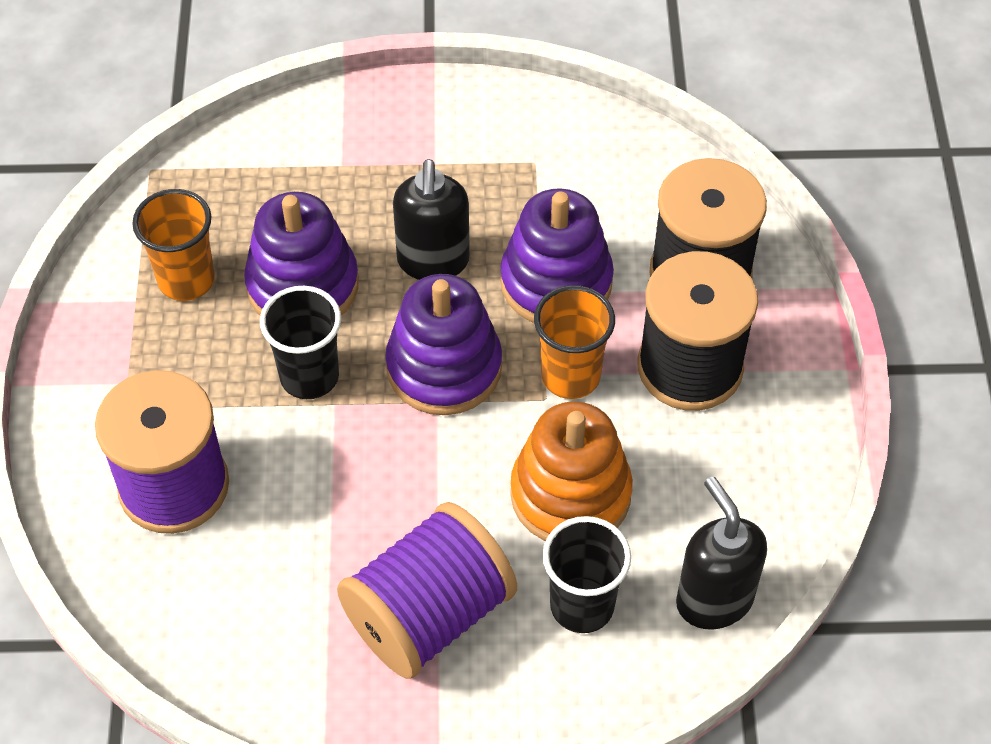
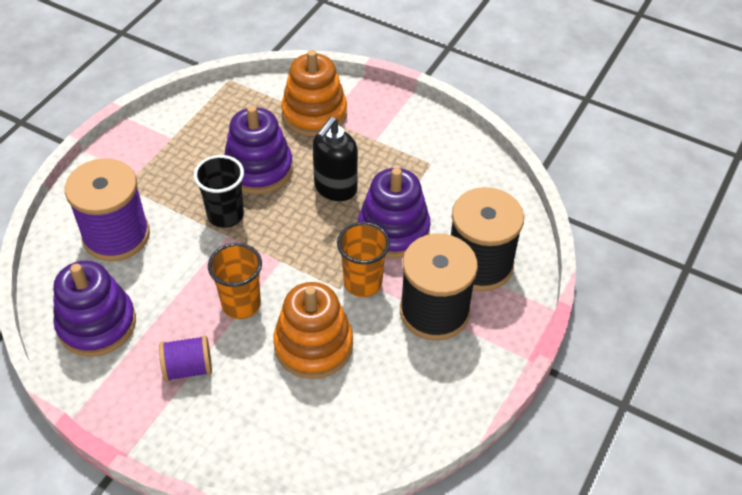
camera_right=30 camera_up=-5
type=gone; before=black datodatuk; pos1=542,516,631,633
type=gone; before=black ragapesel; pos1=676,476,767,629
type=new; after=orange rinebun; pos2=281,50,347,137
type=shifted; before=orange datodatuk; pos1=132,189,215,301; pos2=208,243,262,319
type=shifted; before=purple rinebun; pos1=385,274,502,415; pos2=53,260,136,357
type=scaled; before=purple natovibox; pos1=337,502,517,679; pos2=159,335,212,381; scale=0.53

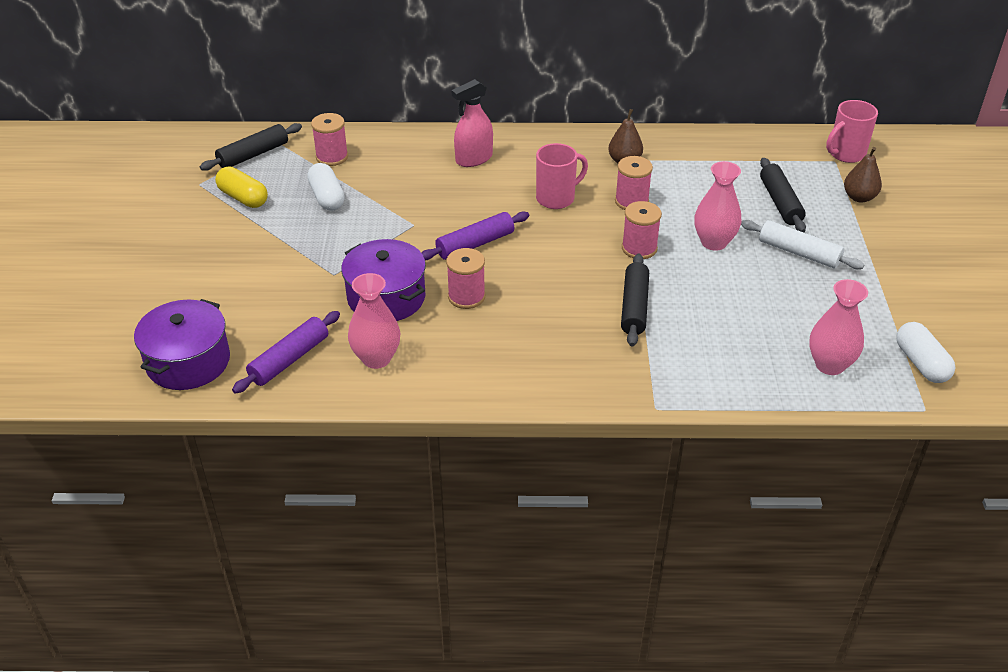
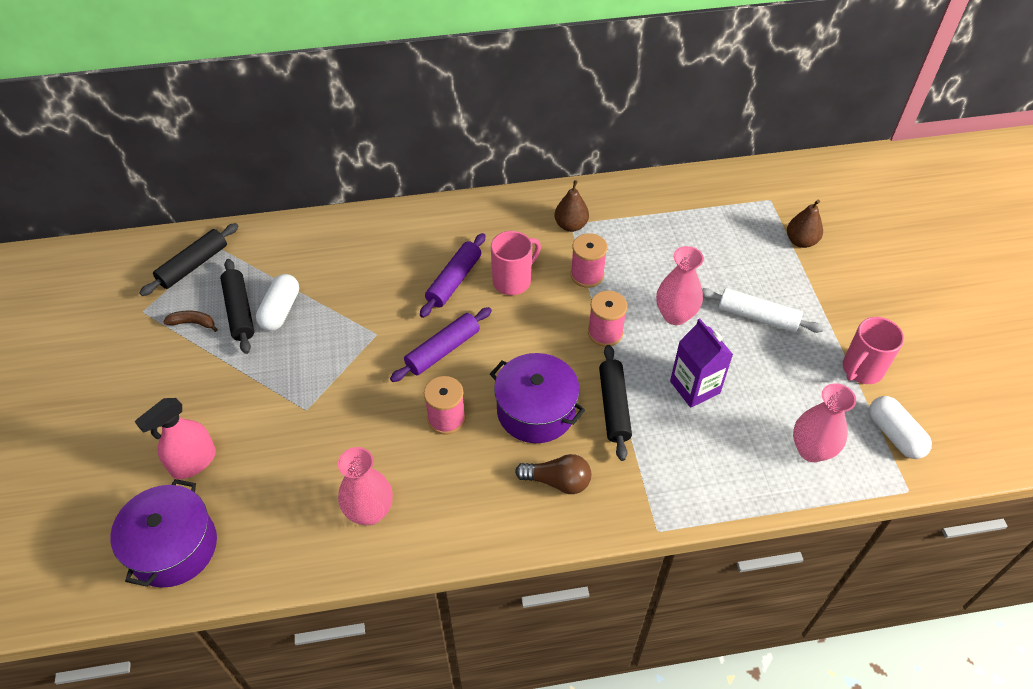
camera_right=-10 camera_up=10
type=gone; before=pink natovibox; pos1=311,113,348,166
type=new; after=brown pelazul; pos2=515,454,591,494
type=new; after=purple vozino; pos2=670,319,733,408
type=shifted; before=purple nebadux; pos1=232,311,340,393; pos2=420,233,486,318
type=shifted; before=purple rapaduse; pos1=341,239,426,321; pos2=490,353,585,443
type=shifted; before=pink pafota; pos1=452,79,493,167; pos2=135,398,216,479
type=shifted; before=black nebadux; pos1=760,158,806,233; pos2=220,259,254,354
type=shifted; before=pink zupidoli; pos1=826,100,878,163; pos2=843,317,904,384
type=swapped; before=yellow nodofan; after=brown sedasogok; pos1=215,167,268,208; pos2=163,310,218,332
type=rotated; before=white nodofan; pos1=307,163,345,211; pos2=256,274,299,331; turn=45

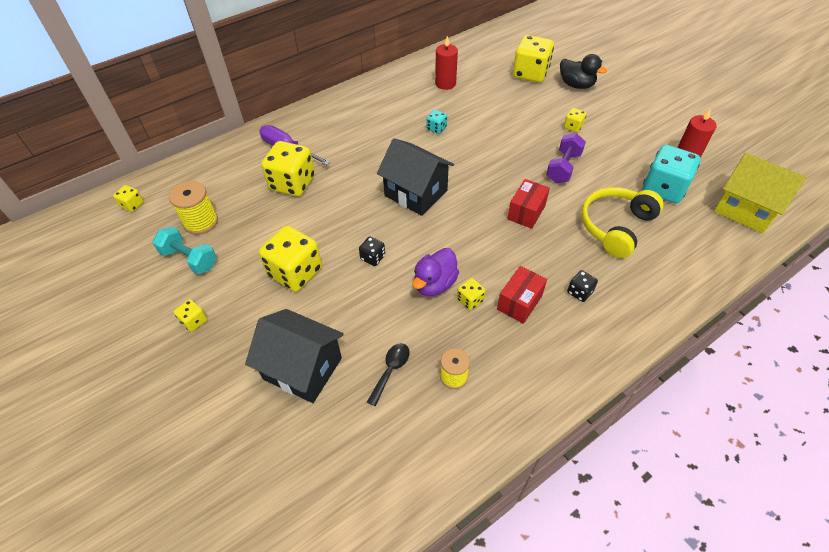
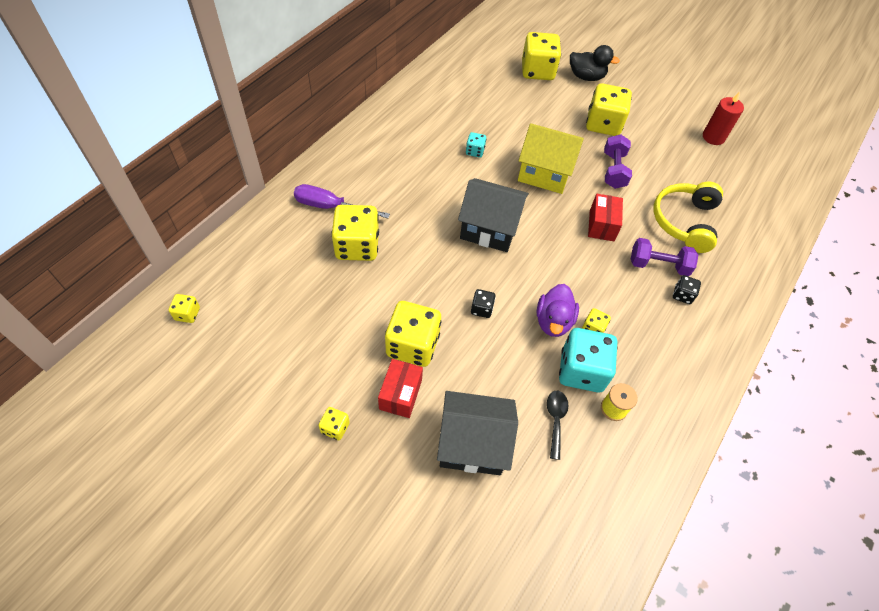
camera_right=-25 camera_up=5
type=gone; before=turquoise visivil; pos1=153,226,217,274
type=gone; before=yellow natovibox; pos1=169,181,218,235
type=gone; before=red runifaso; pos1=435,36,458,90
type=new; after=purple visivil; pos2=631,238,698,276
type=shifted; before=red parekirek; pos1=497,266,547,324; pos2=378,359,423,418
type=shifted; before=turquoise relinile; pos1=643,145,700,203; pos2=559,328,618,392
type=shifted; before=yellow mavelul; pos1=714,153,806,233; pos2=518,123,584,194
type=scaled; before=yellow relinile; pos1=564,108,587,132; pos2=586,83,632,136; scale=2.13

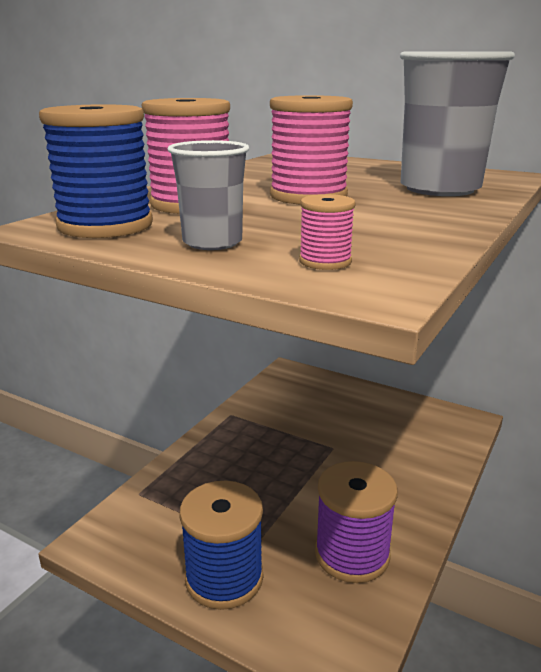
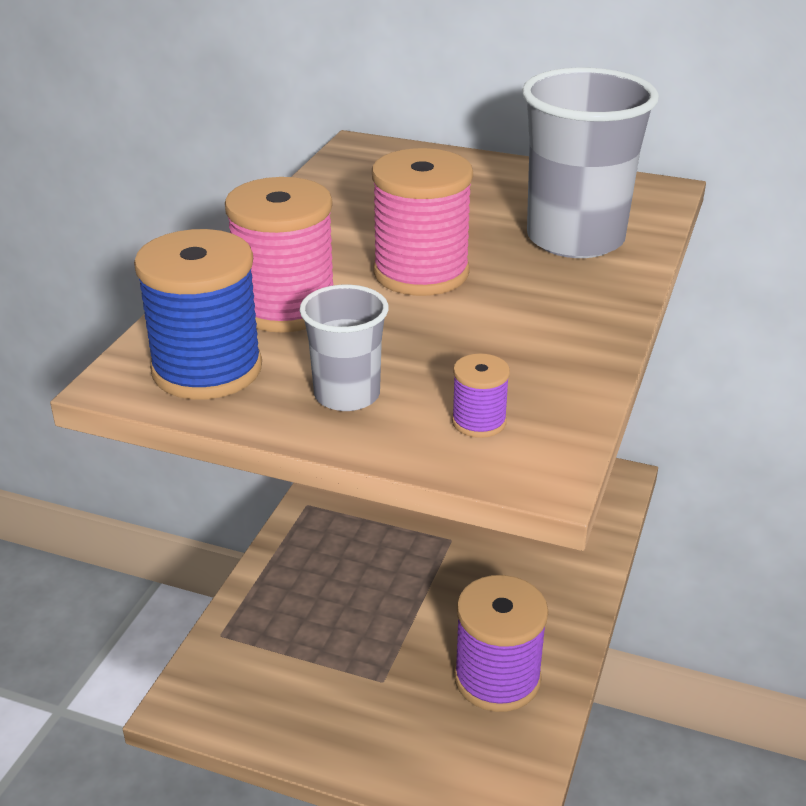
camera_right=-10 camera_up=10
type=gone; before=blue natovibox; pos1=179,481,263,610
type=repainted; before=pink natovibox; after=purple natovibox; pos1=299,194,356,270; pos2=452,353,510,438

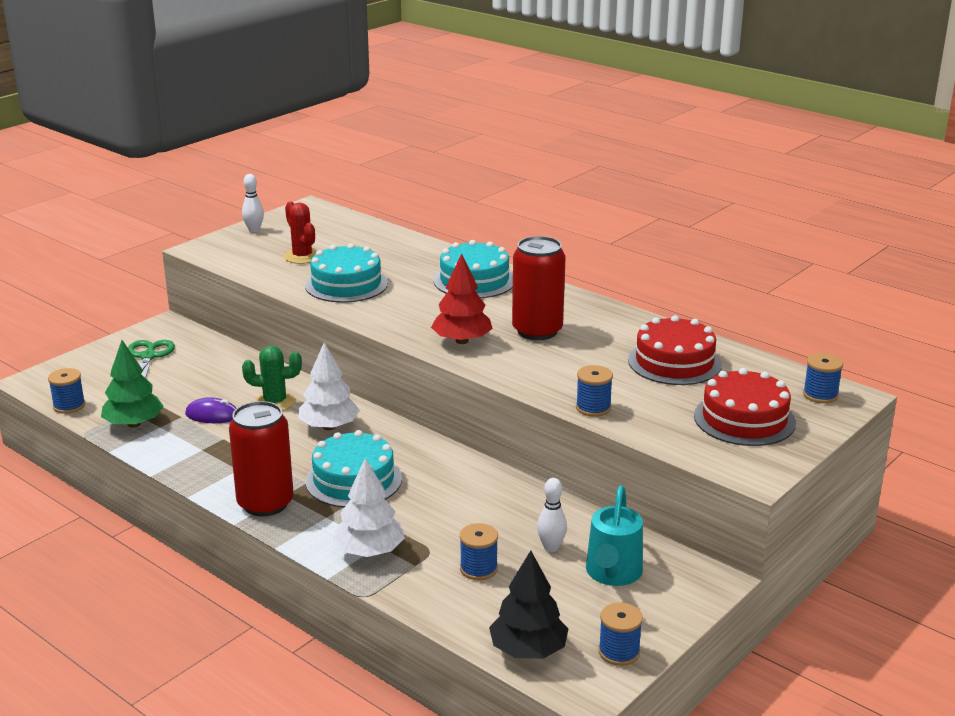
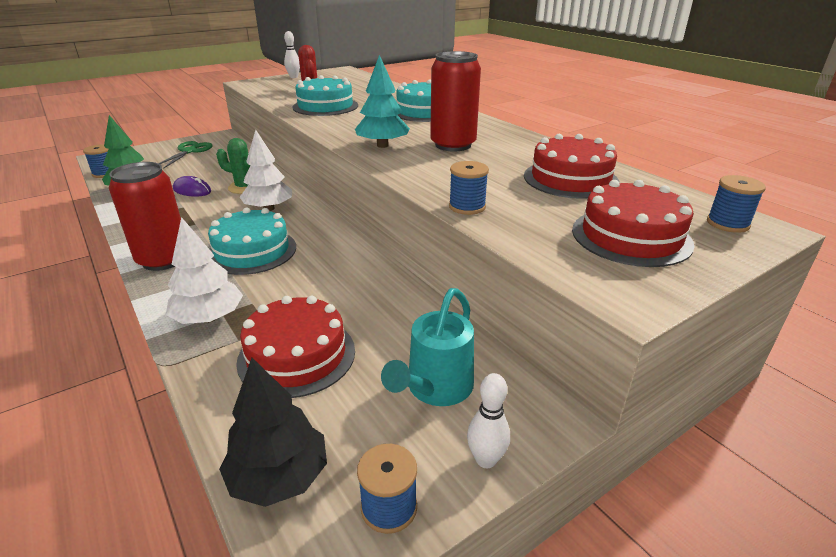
camera_right=15 camera_up=5
type=shifted; before=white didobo; pos1=537,478,567,552; pos2=467,373,510,468
type=swapped; before=blue natovibox; after=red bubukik; pos1=460,523,498,580; pos2=236,296,355,398
type=repainted; before=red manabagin; after=turquoise manabagin; pos1=431,253,493,344; pos2=355,55,410,148

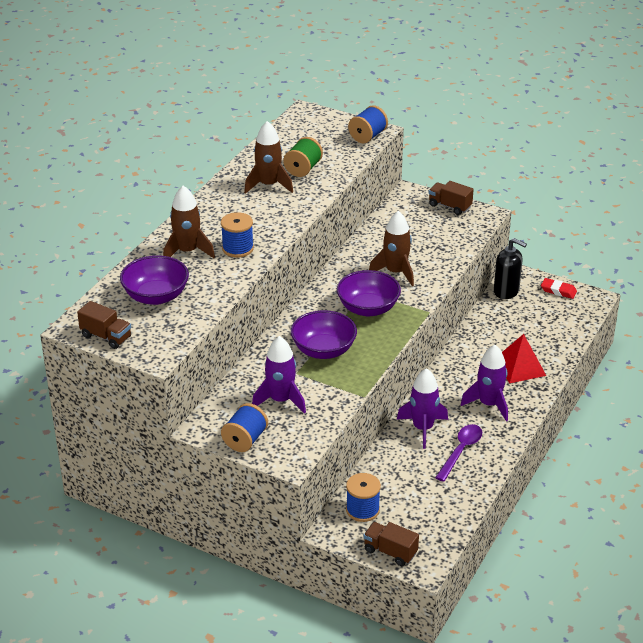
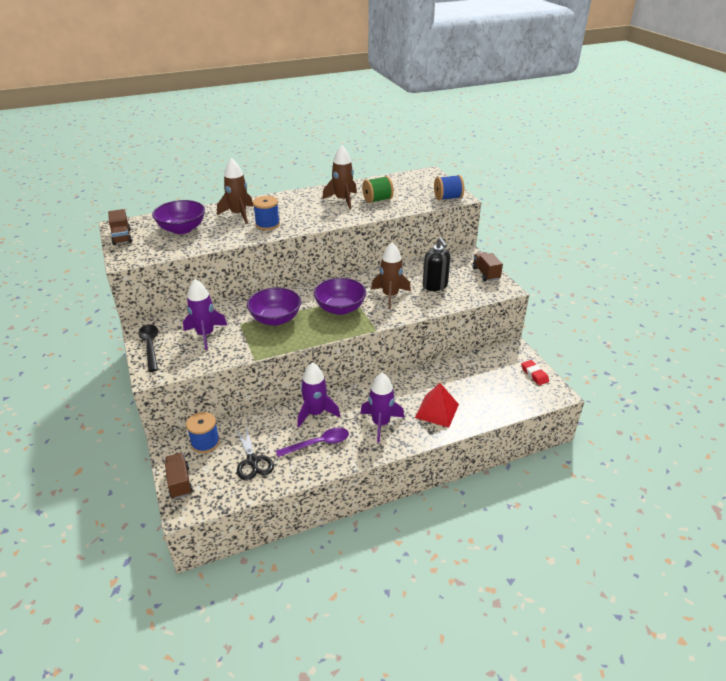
camera_right=40 camera_up=0
type=new; after=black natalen; pos2=236,426,274,481
type=shifted; before=black ragapesel; pos1=494,238,527,299; pos2=423,237,451,291
type=swapped; before=blue natovibox; after=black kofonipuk; pos1=221,403,268,452; pos2=138,324,158,372

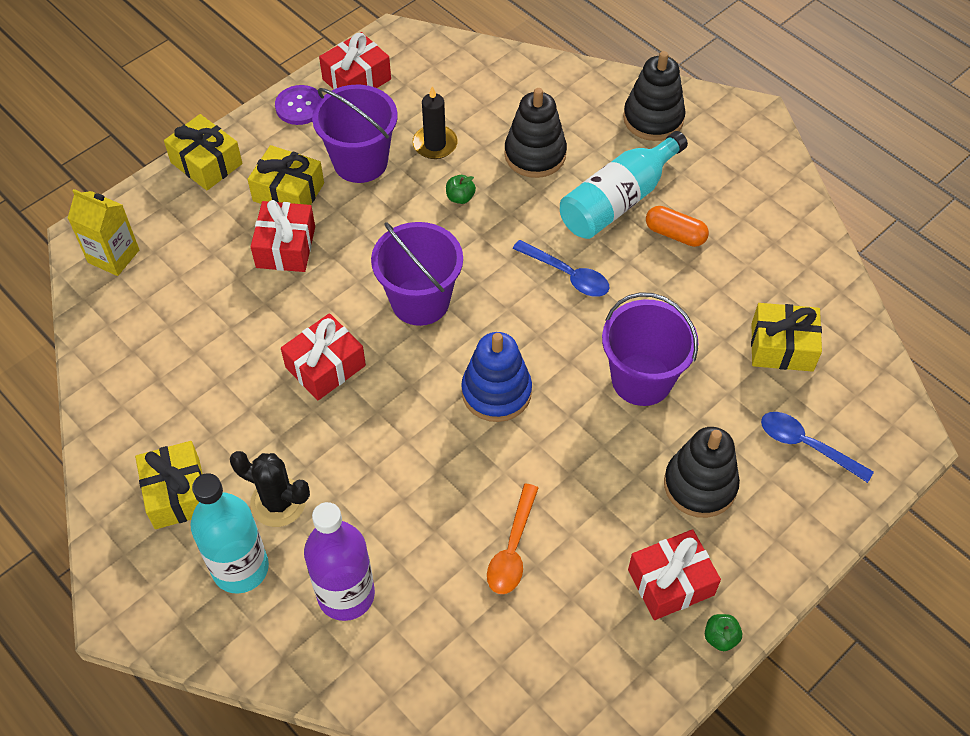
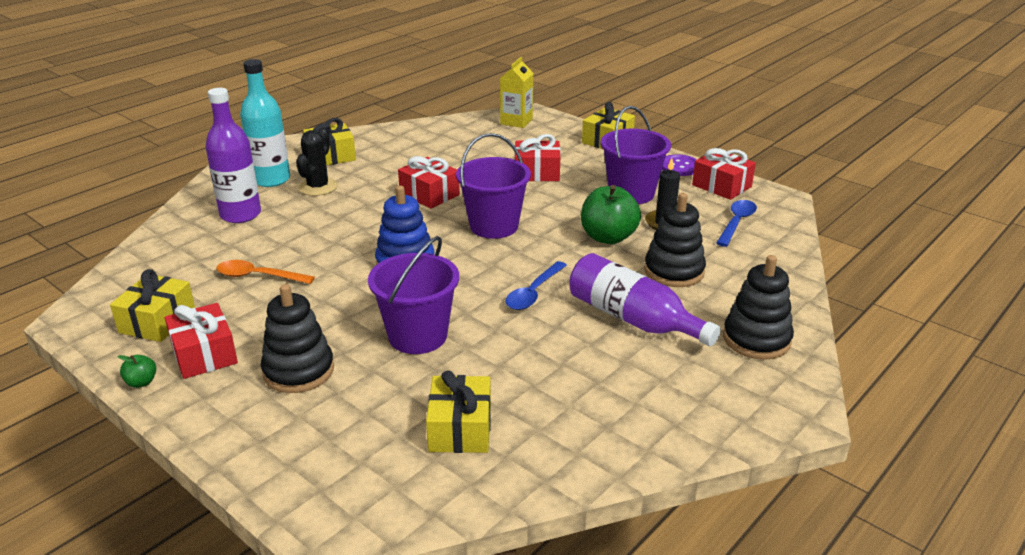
camera_right=85 camera_up=-25
type=gone; before=orange nodofan; pos1=646,206,709,247
type=shifted; before=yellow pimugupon; pos1=247,145,324,205; pos2=110,269,195,342
type=shifted; before=blue kofonipuk; pos1=761,412,874,483; pos2=716,200,757,247
type=repainted; before=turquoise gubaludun; after=purple gubaludun; pos1=560,131,688,239; pos2=569,253,721,346
type=scaled; before=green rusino; pos1=446,175,476,204; pos2=581,185,641,244; scale=2.24

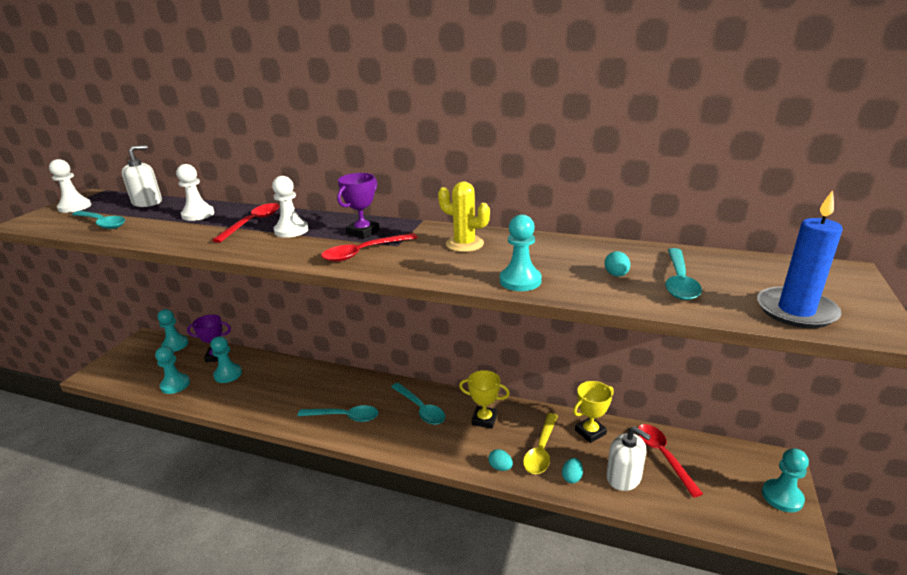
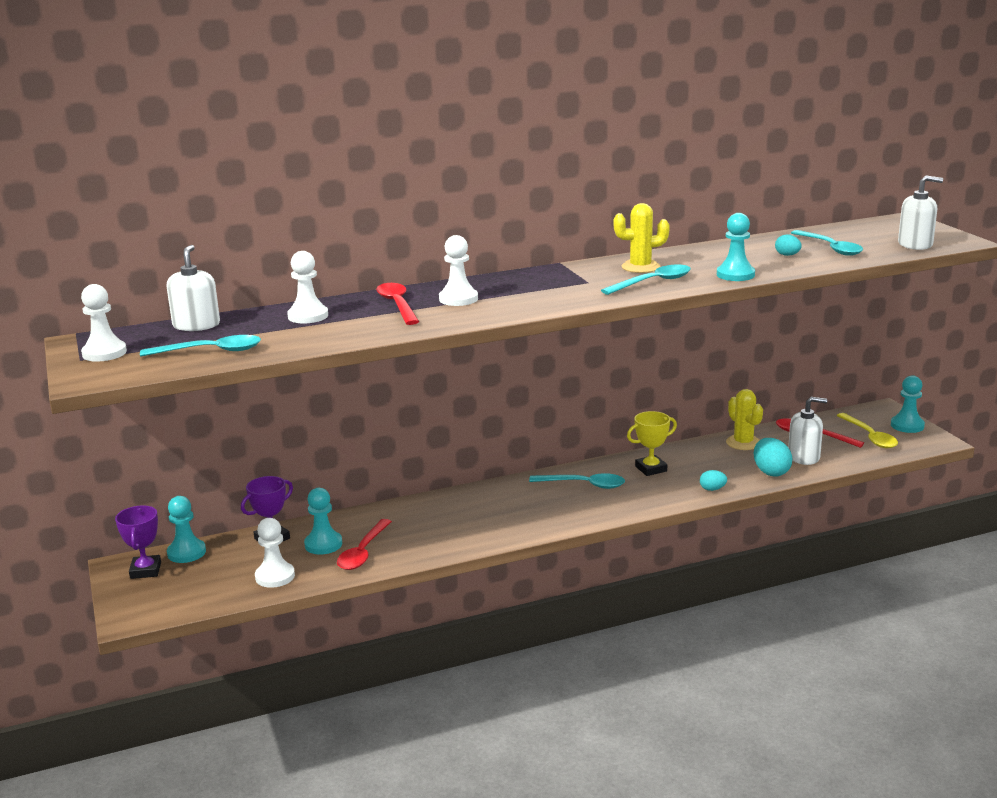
camera_right=-40 camera_up=-5
type=shifted; before=turquoise kofonipuk; pos1=297,405,378,422; pos2=601,265,691,295
type=shifted; before=red kofonipuk; pos1=321,233,417,262; pos2=337,519,392,570
type=shifted; before=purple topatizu; pos1=337,173,380,239; pos2=115,505,161,579
type=shifted; before=yellow kofonipuk; pos1=523,413,558,474; pos2=836,413,898,448
type=swapped; before=yellow topatizu; after=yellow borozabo; pos1=573,381,614,443; pos2=726,389,763,450
type=swapped; before=blue runifaso; after=white ragapesel; pos1=757,190,843,328; pos2=898,175,943,250
type=repainted; before=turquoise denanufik; after=white denanufik; pos1=155,346,190,394; pos2=255,518,295,588
type=scaled; before=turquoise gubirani; pos1=562,458,583,483; pos2=754,438,792,477; scale=1.77

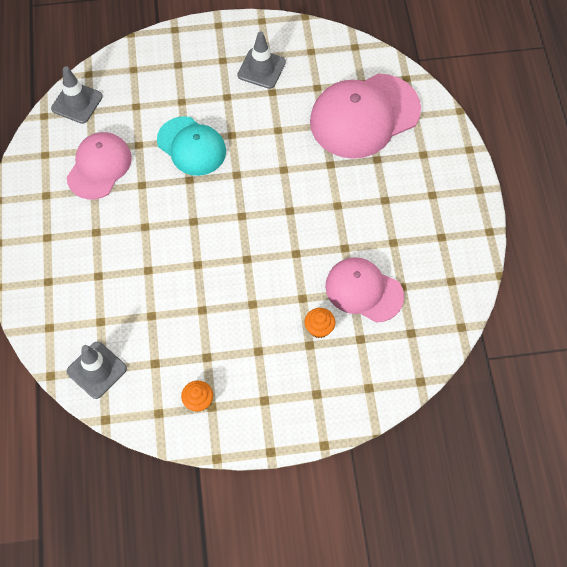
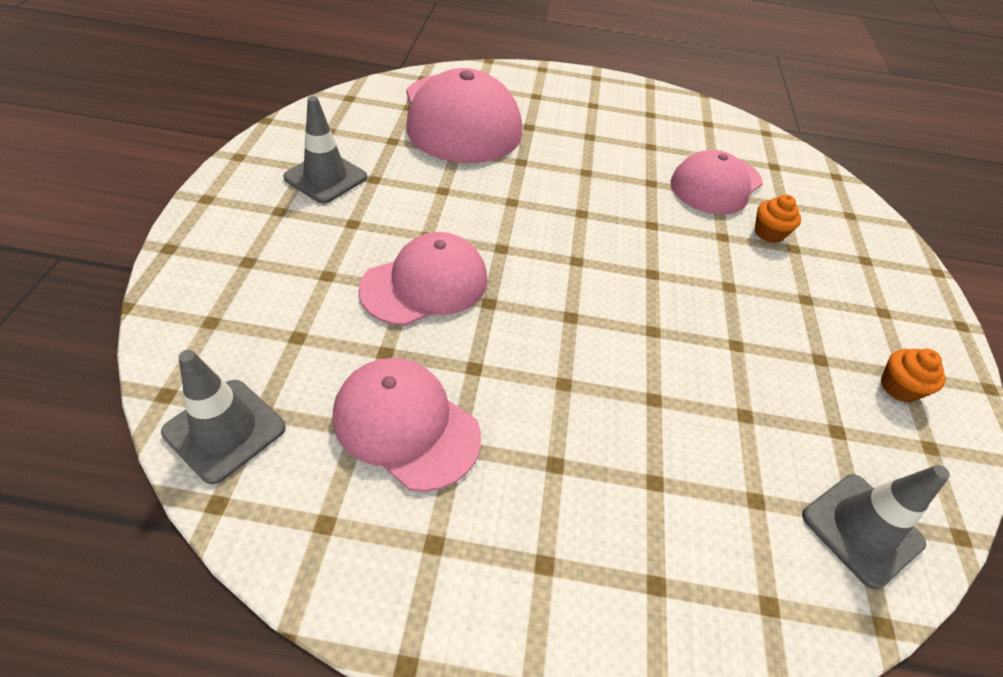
camera_right=-80 camera_up=-15
type=repainted; before=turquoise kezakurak; after=pink kezakurak; pos1=157,116,226,176; pos2=359,232,488,326

